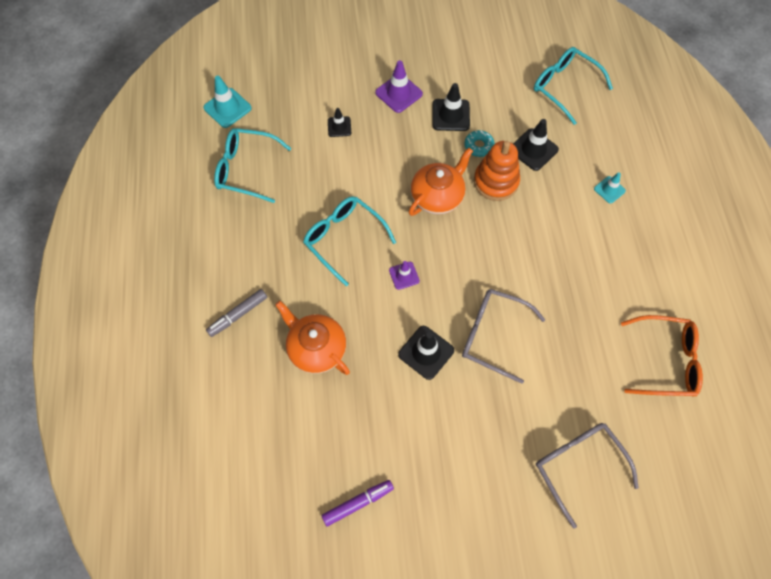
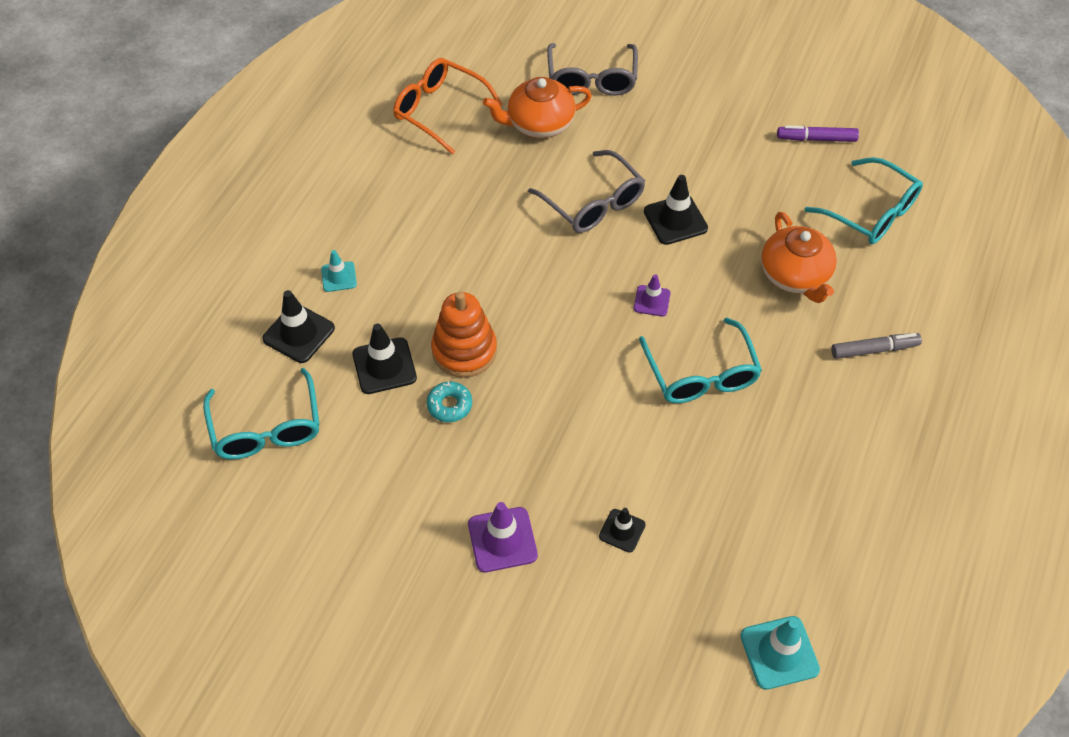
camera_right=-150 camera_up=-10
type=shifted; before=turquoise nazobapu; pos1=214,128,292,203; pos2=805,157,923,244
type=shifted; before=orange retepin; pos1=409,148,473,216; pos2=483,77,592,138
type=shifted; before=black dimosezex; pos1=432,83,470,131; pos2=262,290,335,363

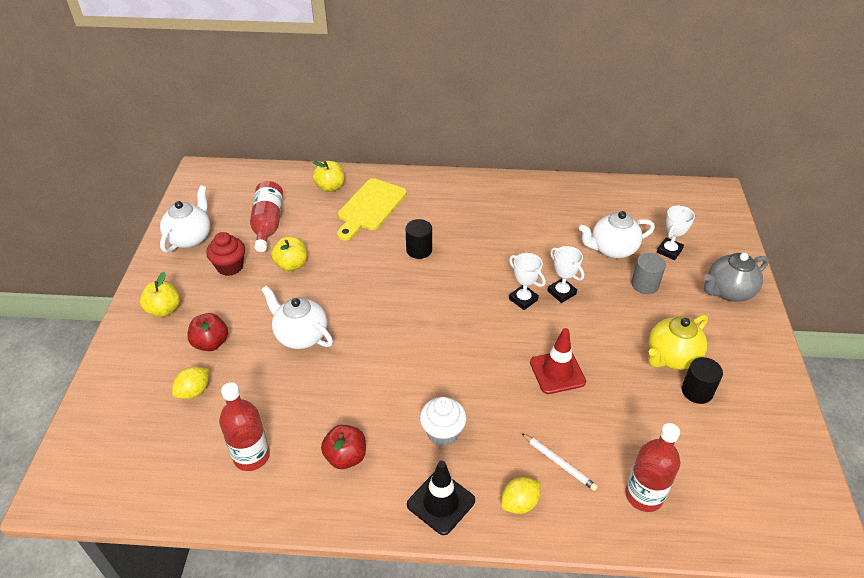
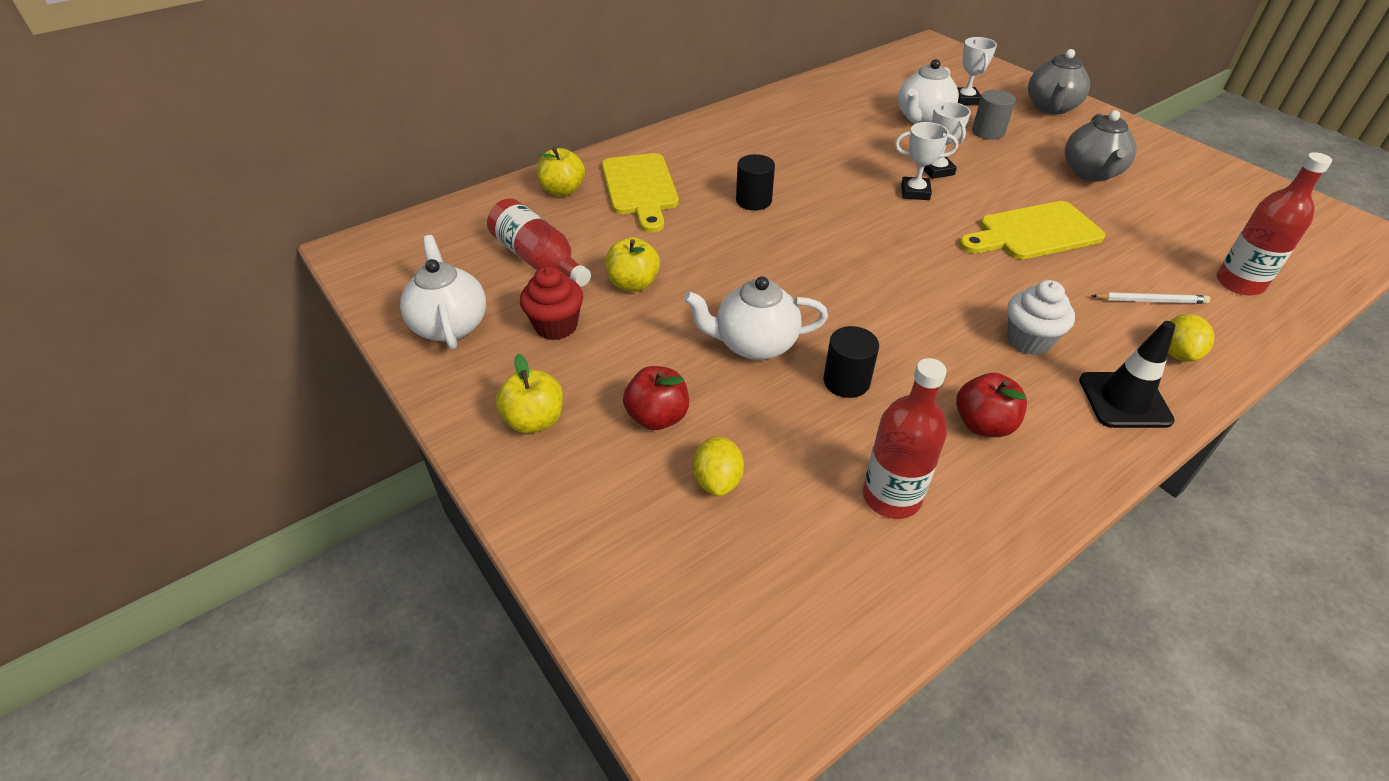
camera_right=-40 camera_up=0
type=shifted; before=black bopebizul; pos1=682,357,723,404; pos2=823,326,879,398
type=swapped; before=red dimosezex; after=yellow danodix; pos1=530,328,586,394; pos2=959,201,1105,260
type=repainted; before=yellow retepin; after=grey retepin; pos1=648,314,708,370; pos2=1065,110,1137,182
type=rotated; before=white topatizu; pos1=548,246,584,303; pos2=924,102,971,179; turn=60

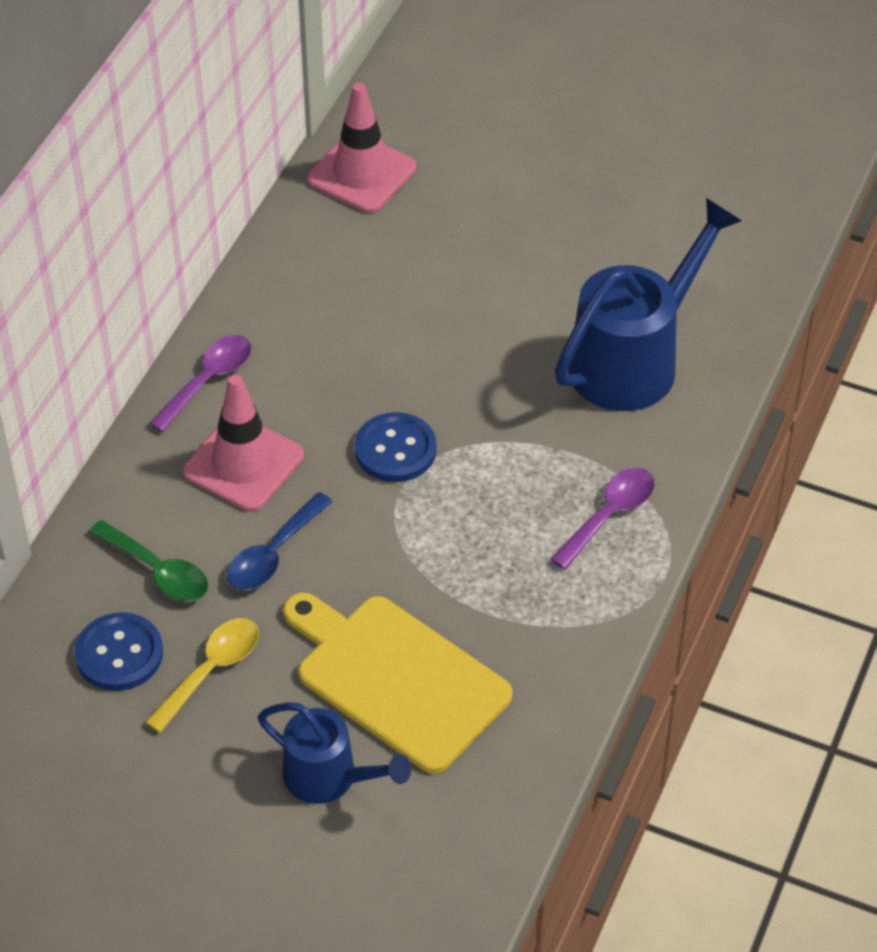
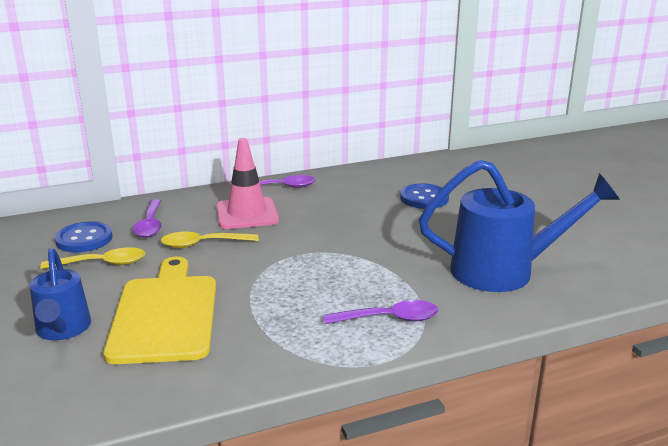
camera_right=45 camera_up=-25
type=gone; before=pink dimosezex; pos1=307,83,417,213
type=shifted; before=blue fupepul; pos1=355,412,437,482; pos2=400,183,449,209
type=repainted; before=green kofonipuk; after=purple kofonipuk; pos1=89,520,208,601; pos2=133,199,162,238
type=repainted; before=blue kofonipuk; after=yellow kofonipuk; pos1=227,492,333,590; pos2=161,232,259,248

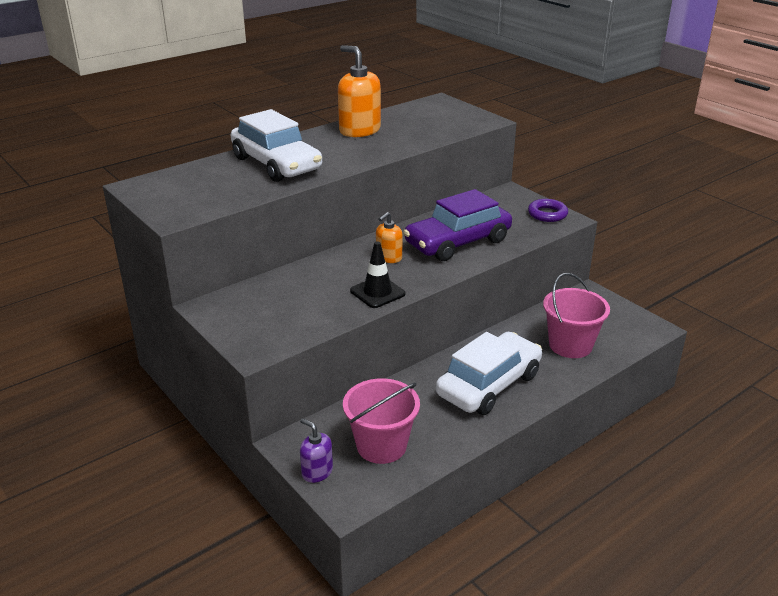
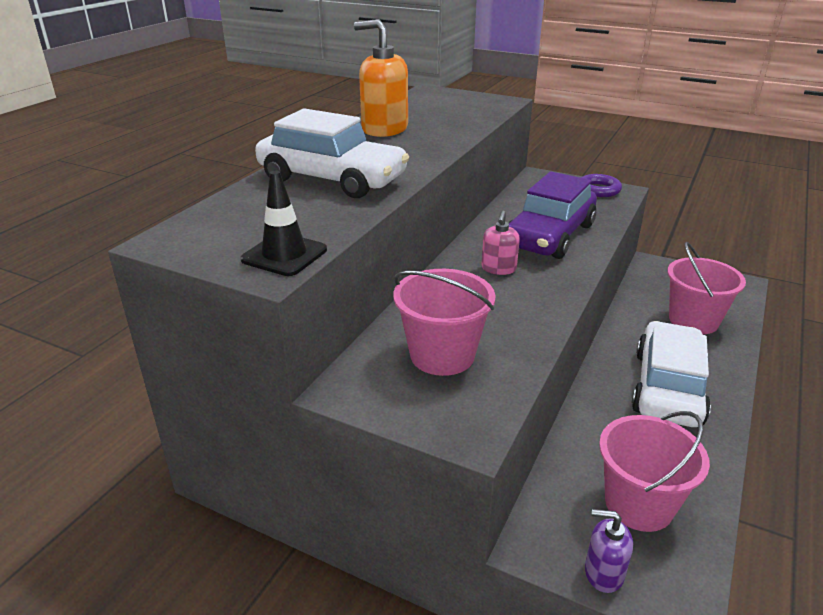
camera_right=-25 camera_up=0
type=new; after=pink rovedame; pos2=393,269,496,376
type=shifted; before=black dimosezex; pos1=350,241,406,308; pos2=241,171,327,276
type=repainted; before=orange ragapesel; after=pink ragapesel; pos1=376,212,403,263; pos2=482,211,520,275

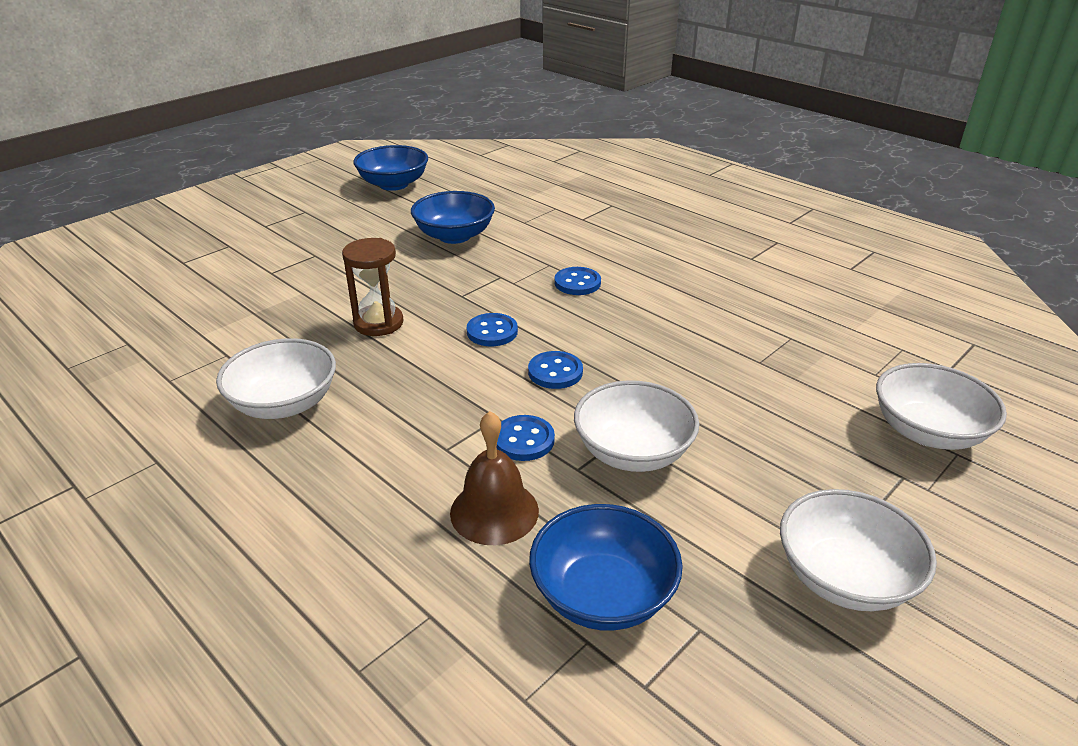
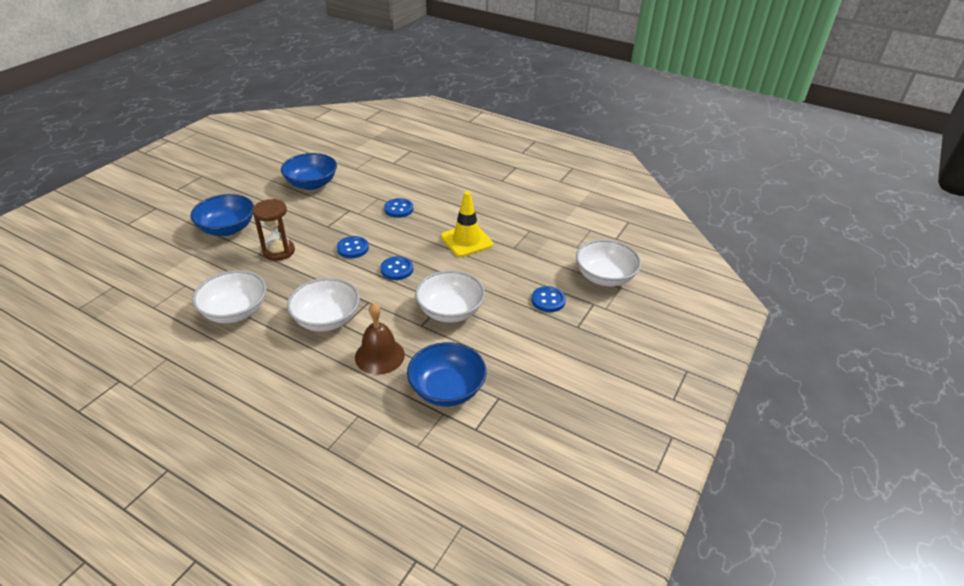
camera_right=-15 camera_up=5
type=new; after=yellow dimosezex; pos2=441,191,493,257
type=shifted; before=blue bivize; pos1=353,145,428,191; pos2=190,194,254,236
type=shifted; before=blue fupepul; pos1=497,415,555,461; pos2=531,286,566,312
type=shifted; before=white bivize; pos1=780,489,937,611; pos2=287,278,360,332

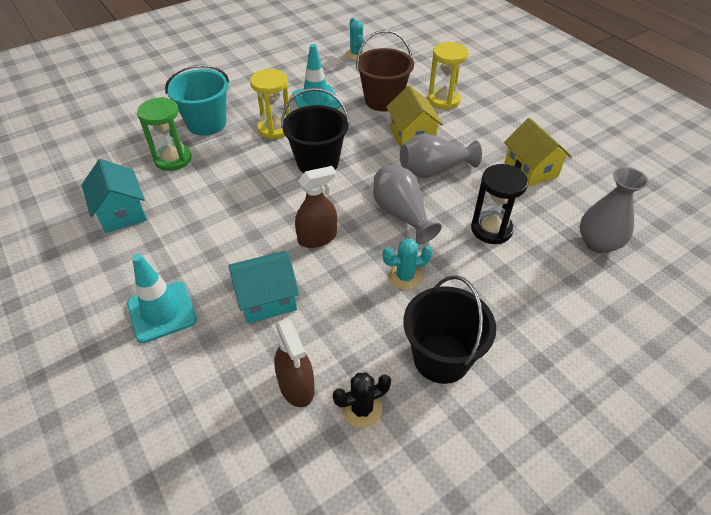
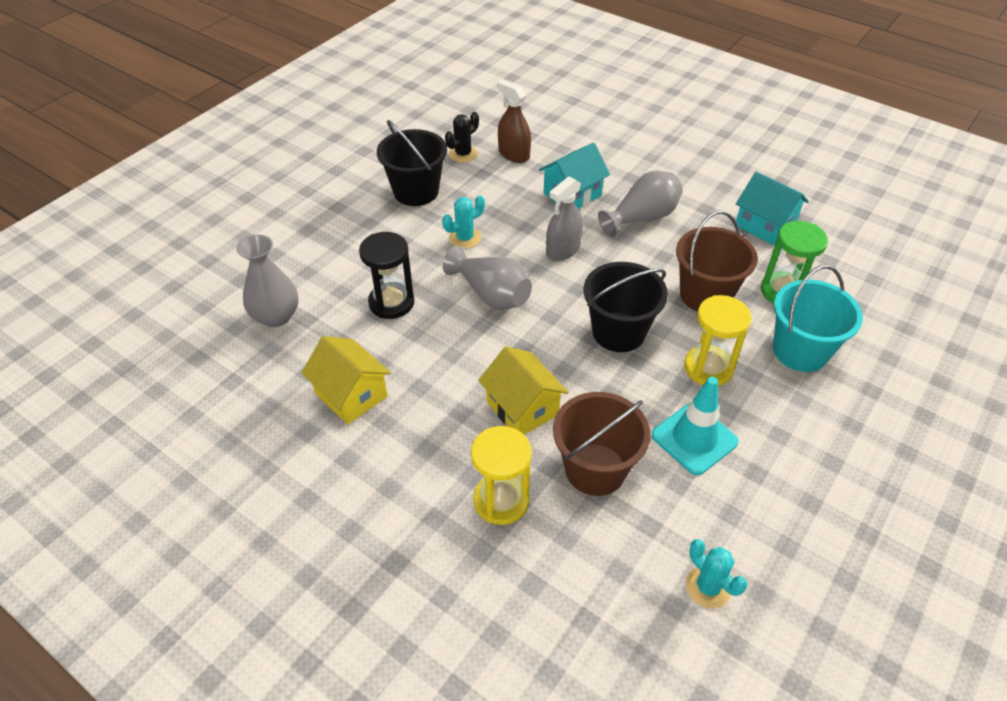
camera_right=160 camera_up=0
type=gone; before=turquoise dimosezex; pos1=127,254,197,343
type=new; after=brown rovedame; pos2=676,211,758,312
type=shifted; before=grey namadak; pos1=400,133,482,178; pos2=598,171,683,237
type=repainted; before=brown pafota; after=grey pafota; pos1=295,166,337,248; pos2=546,176,583,261

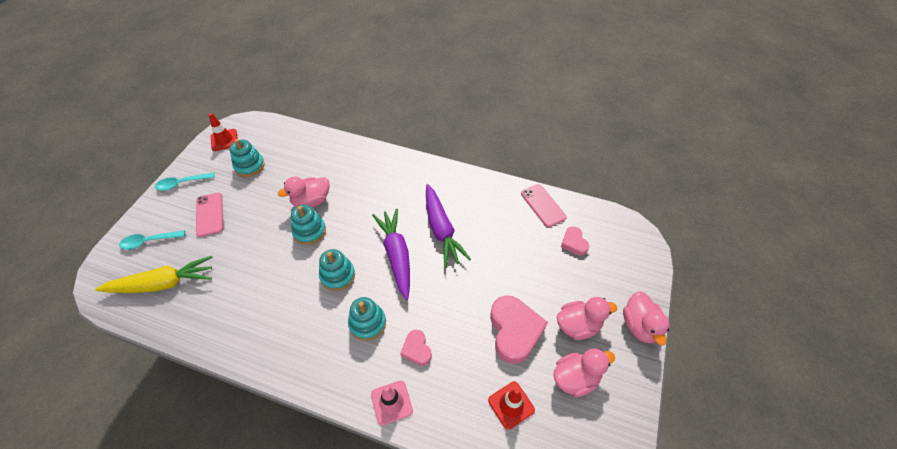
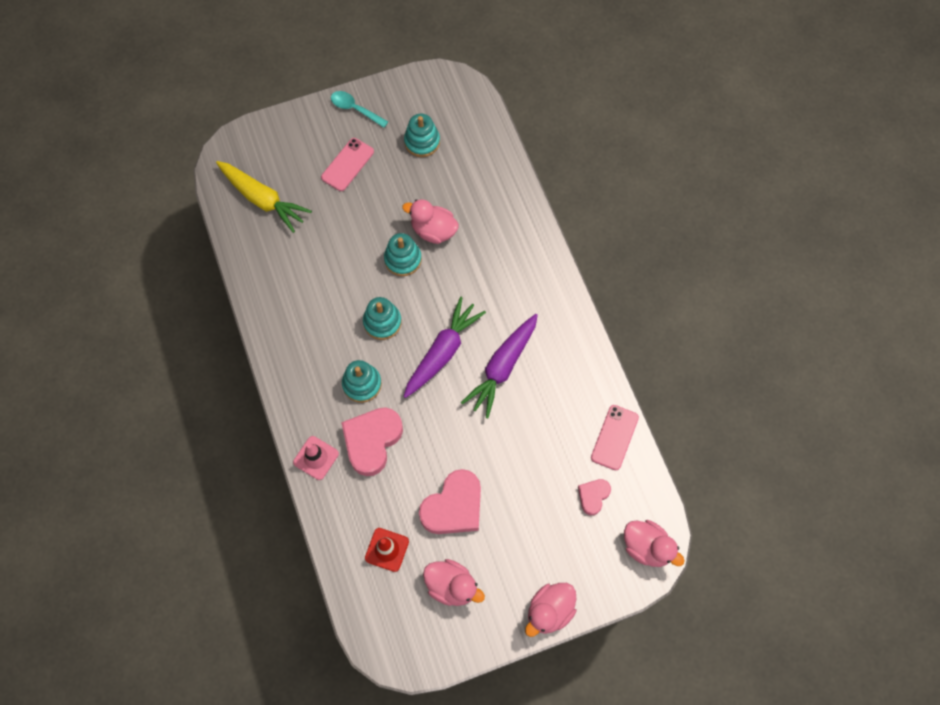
camera_right=50 camera_up=15
type=gone; before=turquoise kofonipuk; pos1=119,230,185,250
type=gone; before=red dimosezex; pos1=209,113,238,151
type=shifted; before=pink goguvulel; pos1=557,297,617,340; pos2=624,520,685,567
type=scaled; before=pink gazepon; pos1=400,330,432,366; pos2=341,407,403,476; scale=1.89

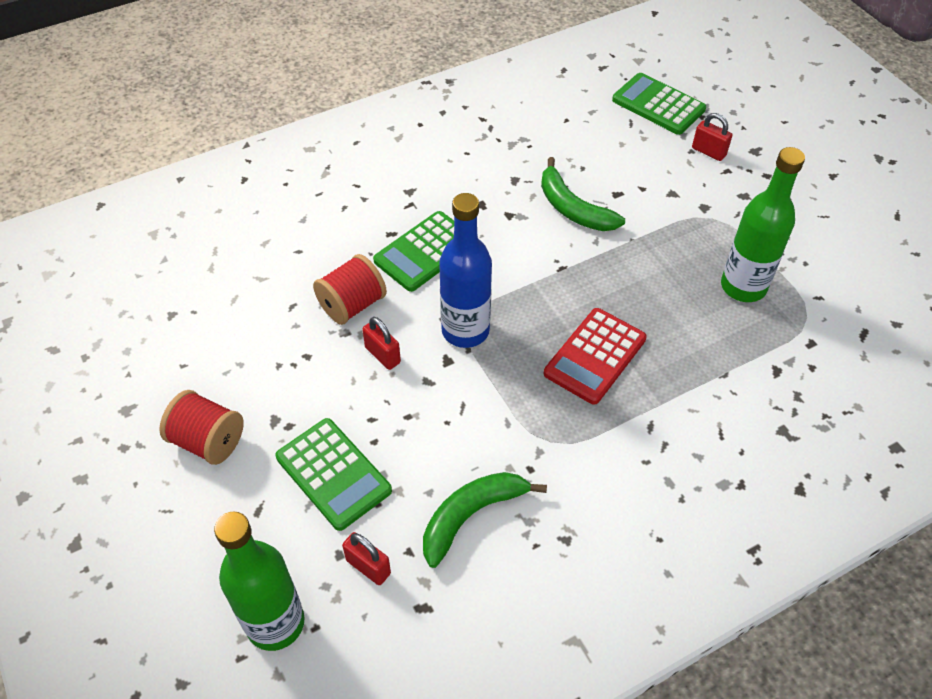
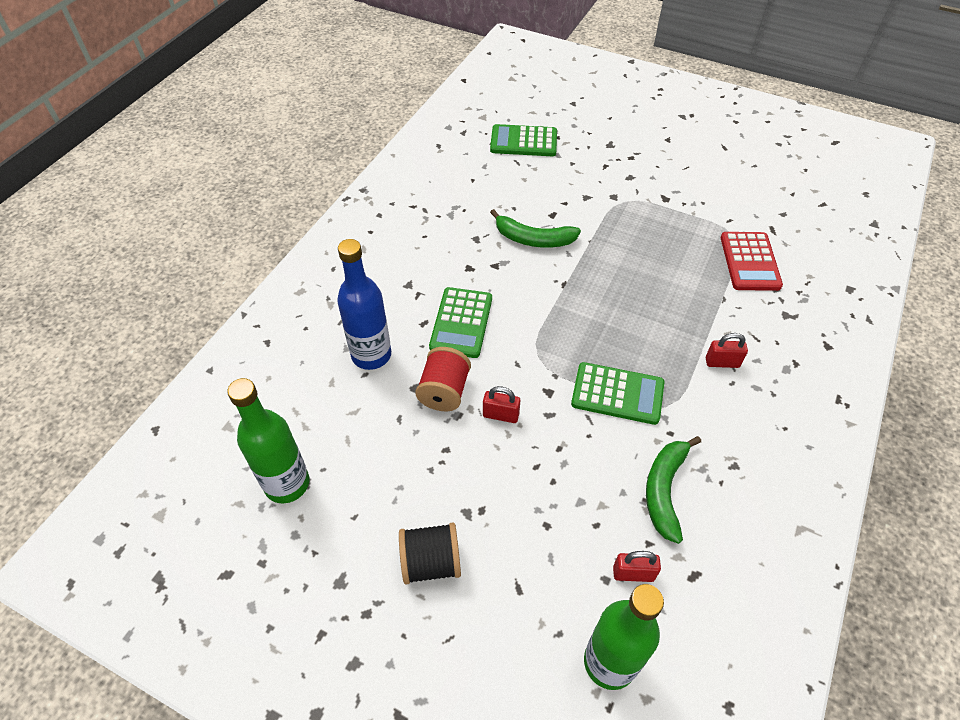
camera_right=-35 camera_up=0
type=shifted; before=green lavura; pos1=275,418,392,531; pos2=571,362,664,425
type=shifted; before=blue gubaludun; pos1=439,193,492,348; pos2=337,239,391,370
type=shifted; before=red lavura; pos1=544,308,647,405; pos2=721,232,783,291
type=shifted; before=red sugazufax; pos1=692,113,733,161; pos2=706,333,748,368
type=shifted; before=green gubaludun; pos1=721,147,805,302; pos2=227,378,309,503
type=repainted; before=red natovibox; after=black natovibox; pos1=159,390,244,465; pos2=399,522,461,584

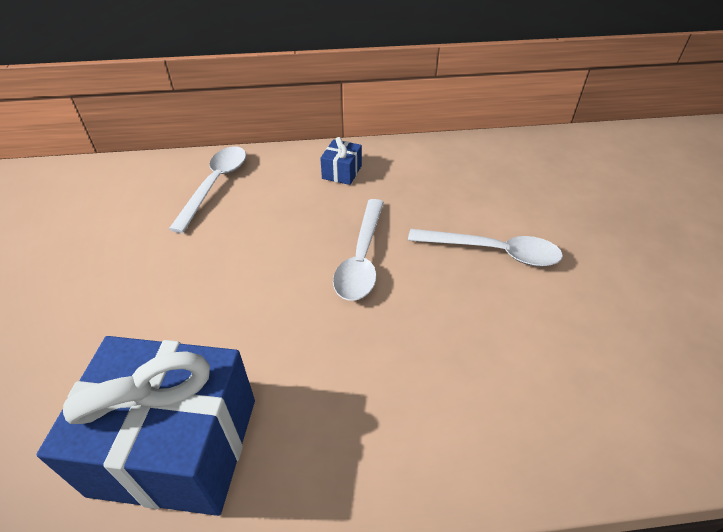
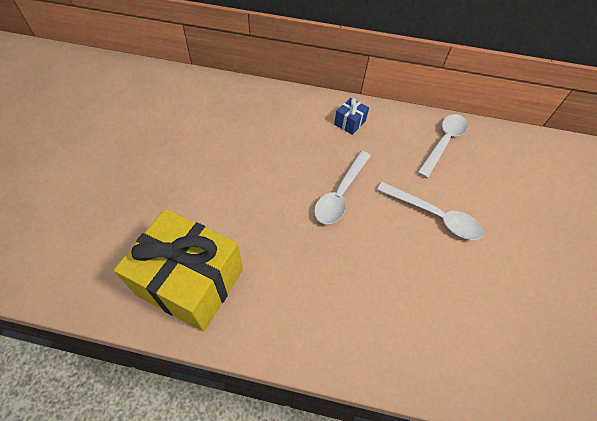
camera_right=15 camera_up=10
type=shifted; before=white kofonipuk; pos1=169,146,246,233; pos2=417,114,468,178
type=repainted; before=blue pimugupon; after=yellow pimugupon; pos1=36,336,255,516; pos2=114,209,243,331

